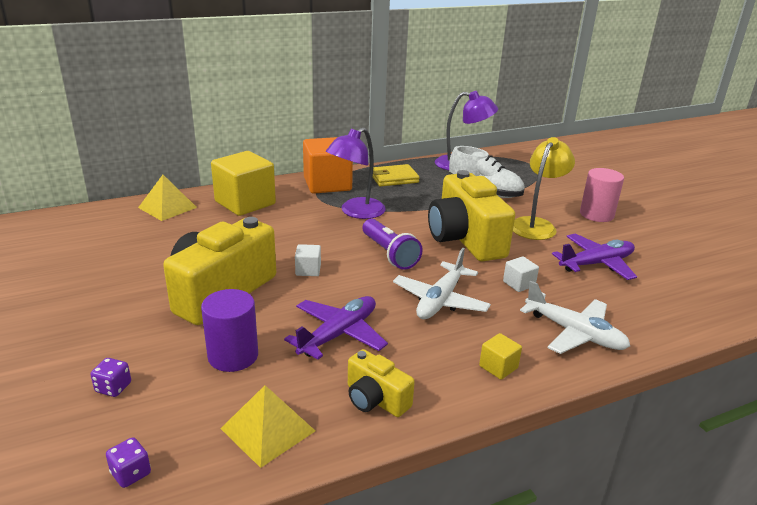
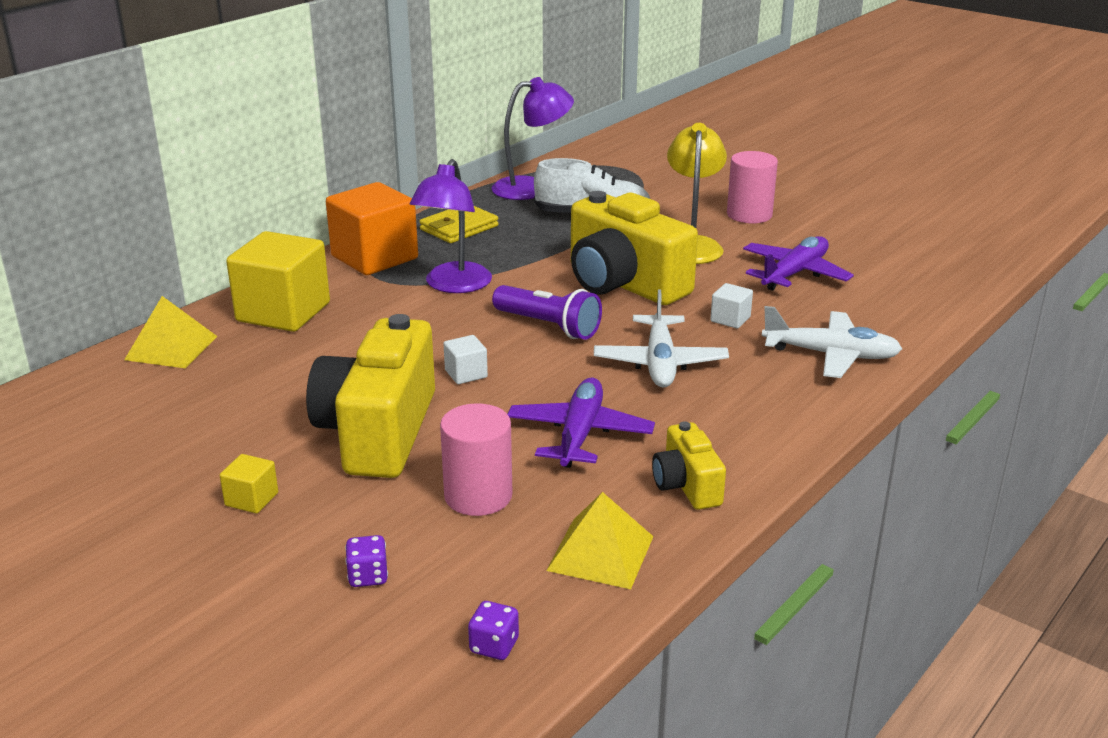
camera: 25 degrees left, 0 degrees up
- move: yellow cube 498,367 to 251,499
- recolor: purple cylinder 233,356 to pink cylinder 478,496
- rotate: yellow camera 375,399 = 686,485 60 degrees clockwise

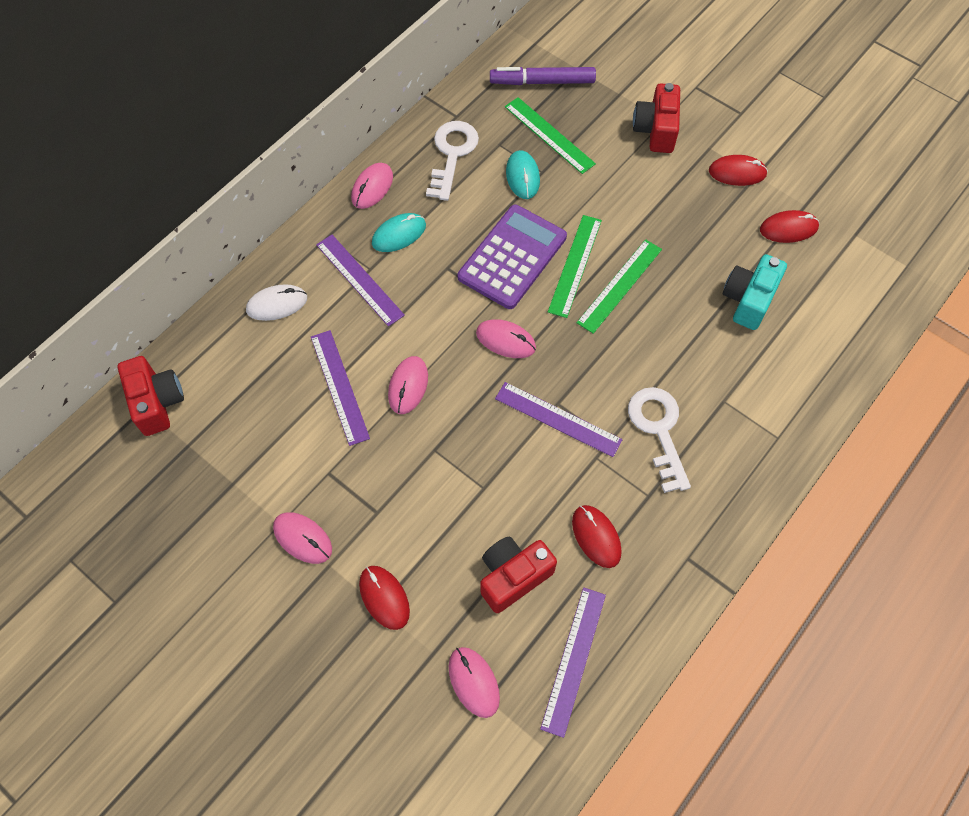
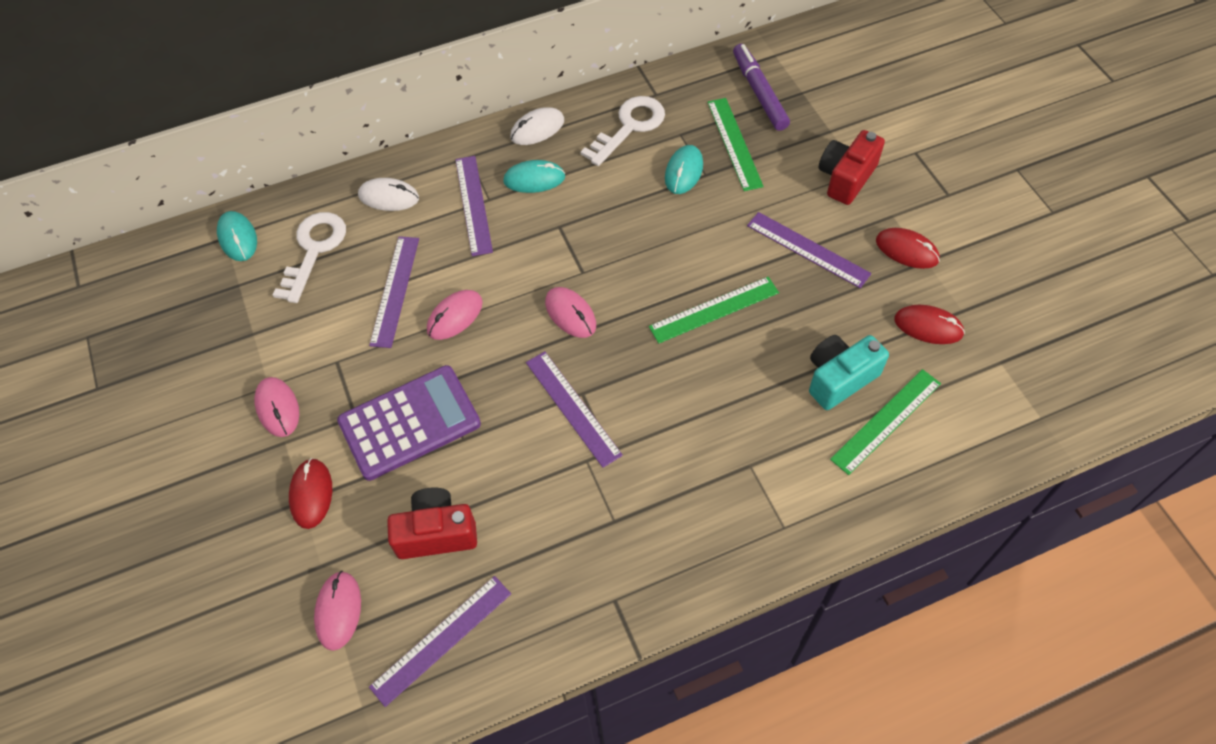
camera: 30 degrees right, 5 degrees down
- delete: red mouse 596,537
- insert: purple ruler 807,249
- move: purple calculator 512,257 to 409,423
- move: green ruler 575,265 to 886,421
- move: white key 658,430 to 314,250
- replace: red camera 157,402 to turquoise mouse 238,238
- recolor: pink mouse 372,187 to white mouse 537,129
- rotate: purple marker 542,82 = 759,93 45 degrees clockwise

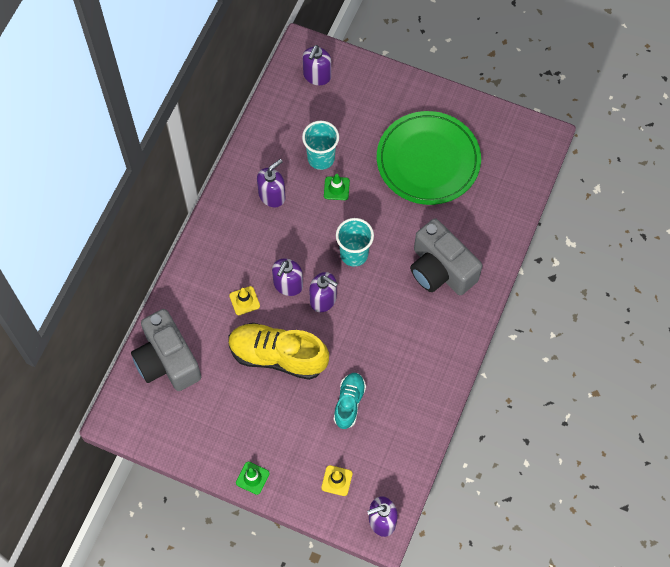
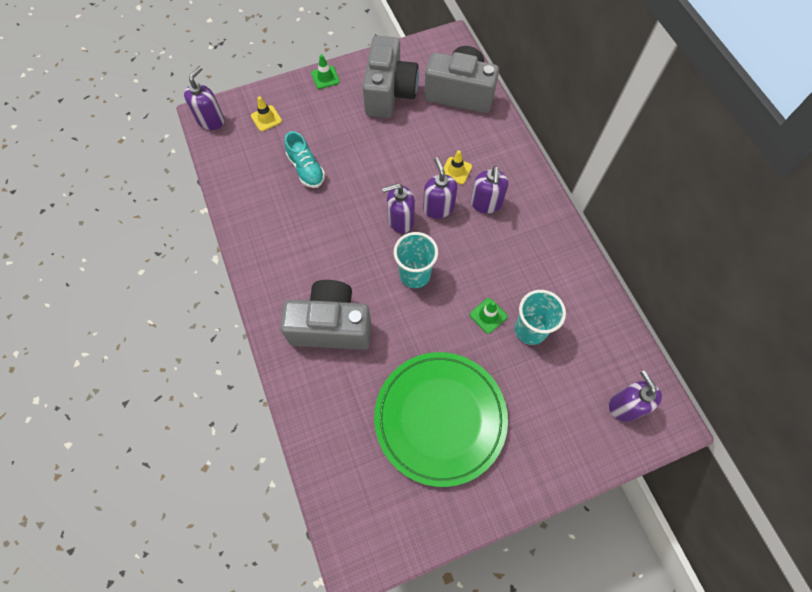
camera: 135 degrees right, 0 degrees up
- delete: yellow shoe 278,356
- insert: grey camera 389,93
- move: purple soap dispenser 272,196 to 486,203

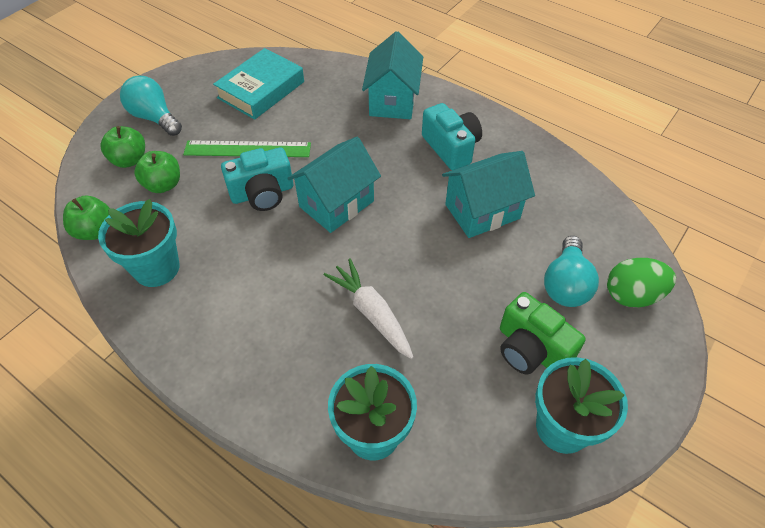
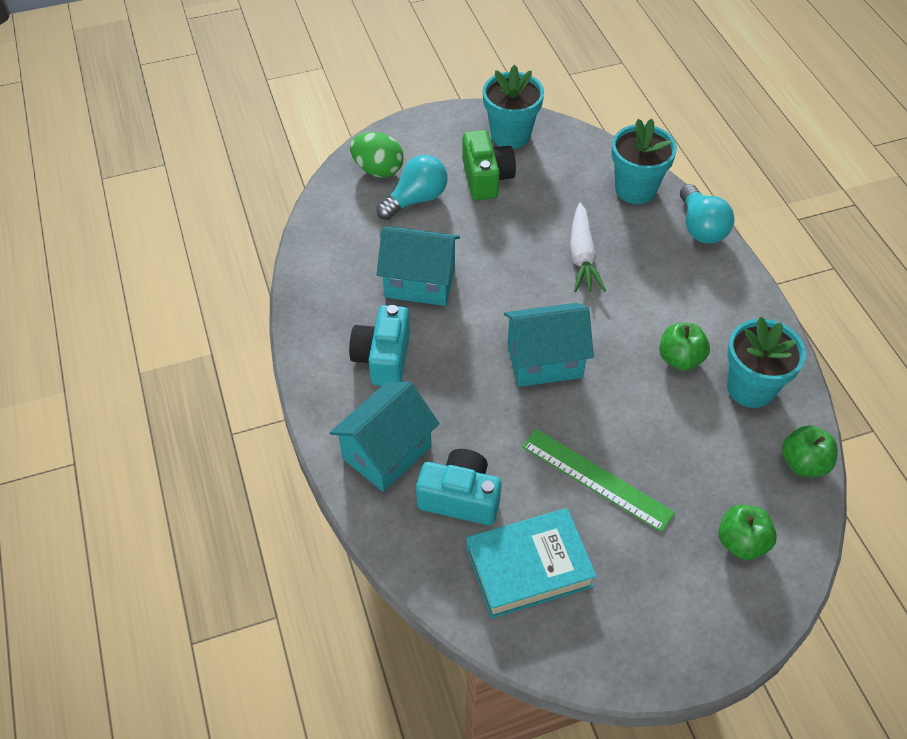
camera: 145 degrees left, 0 degrees up
- move: turquoise light bulb 154,117 to 700,227
- move: green apple 163,185 to 680,359
- move: turquoise camera 262,193 to 460,497

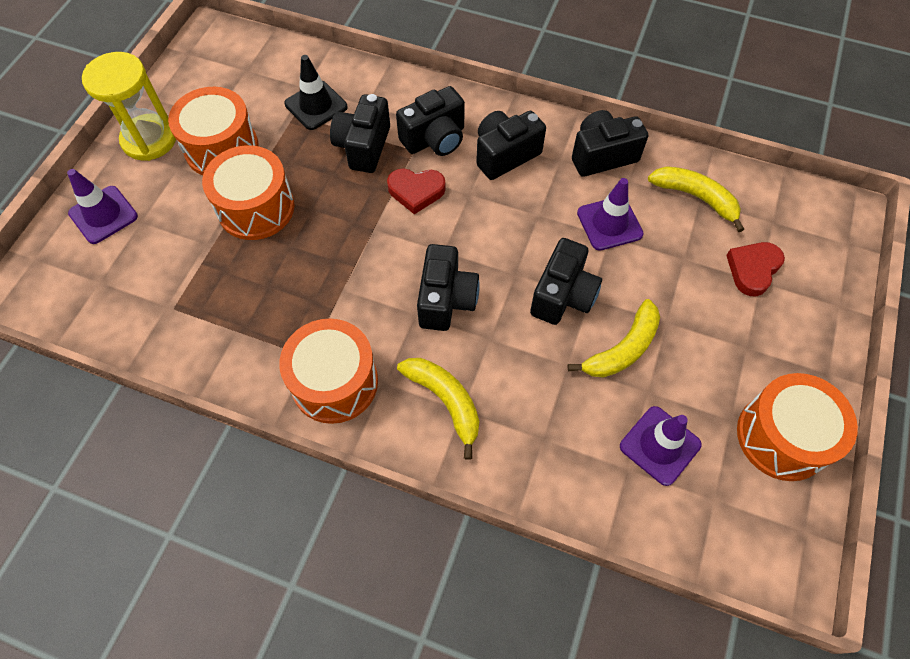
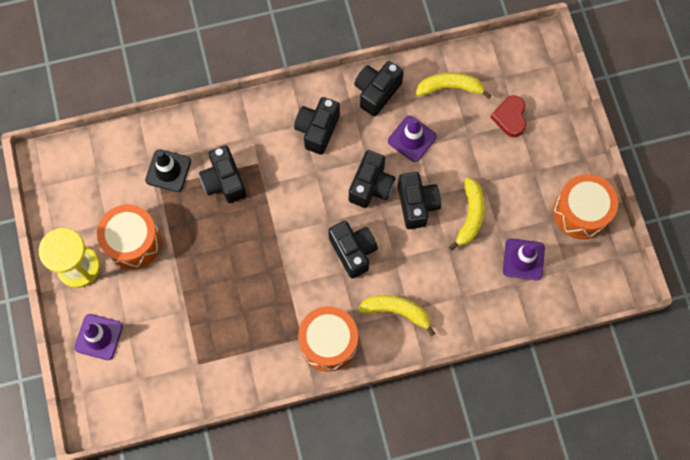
camera: 35 degrees left, 10 degrees up
- delete: orange drum 256,208
- delete: red heart 416,191
- move: black camera 435,139 to 371,186

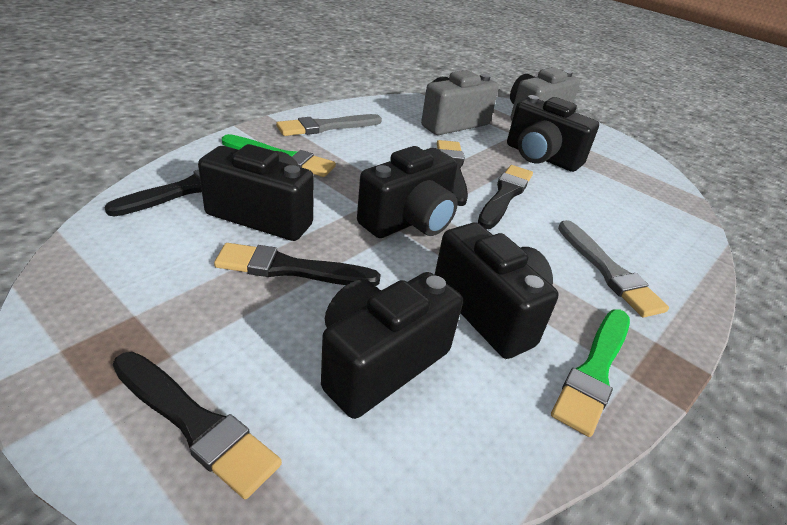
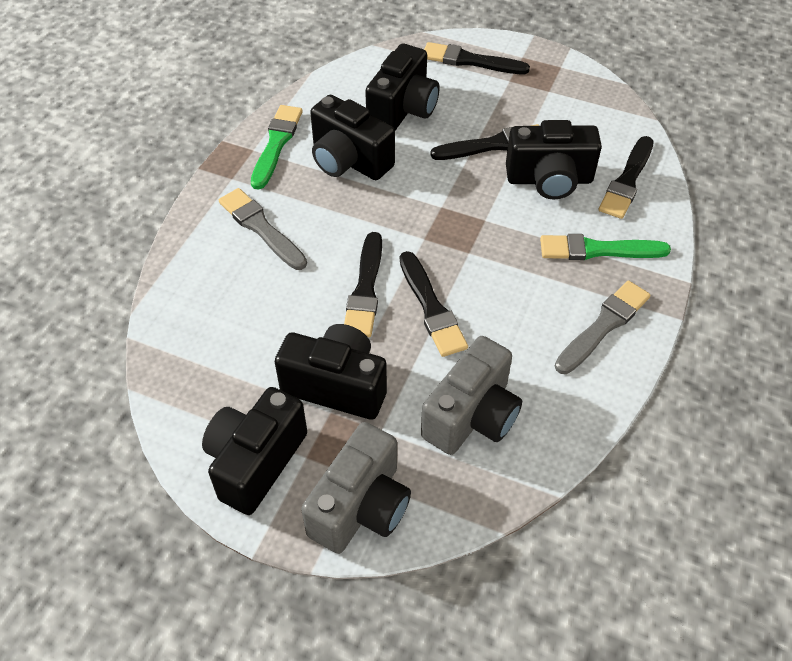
camera: 165 degrees right, 15 degrees up
- move: black camera 409,221 to 255,462

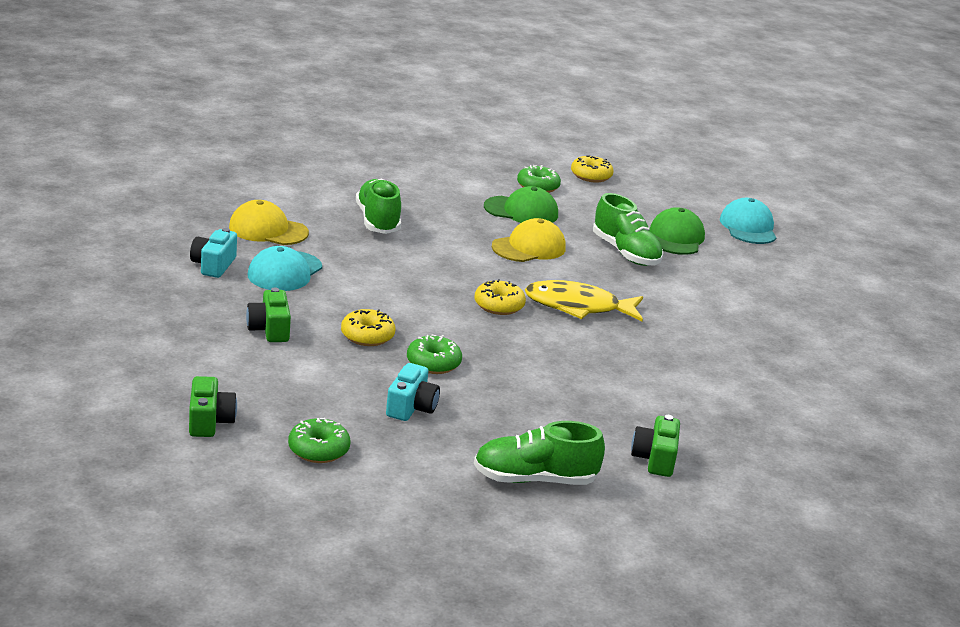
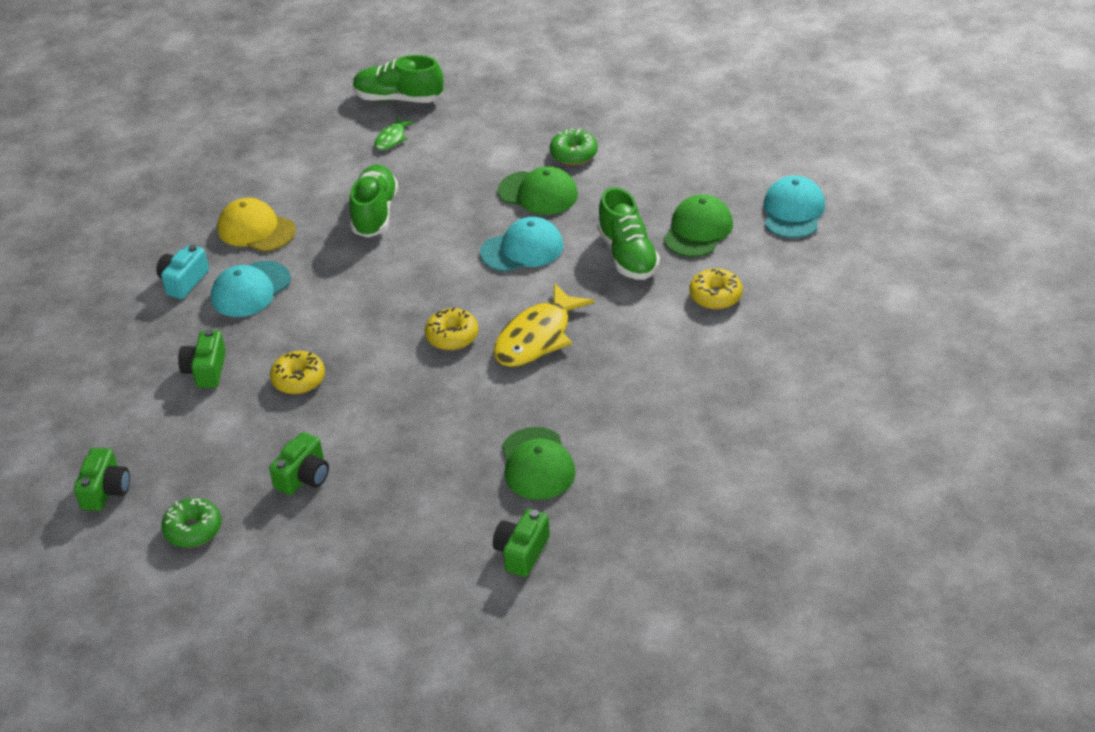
camera: 20 degrees right, 15 degrees up
- delete: green donut 433,363
- insert: green fish 392,139
- insert: green cap 537,464
- move: green shoe 534,479 to 399,98
- move: yellow donut 591,176 to 715,296
- recolor: turquoise camera 411,407 to green camera 304,477
- recolor: yellow cap 529,247 to turquoise cap 522,249
- rotate: yellow fish 578,307 = 537,337 75 degrees counterclockwise

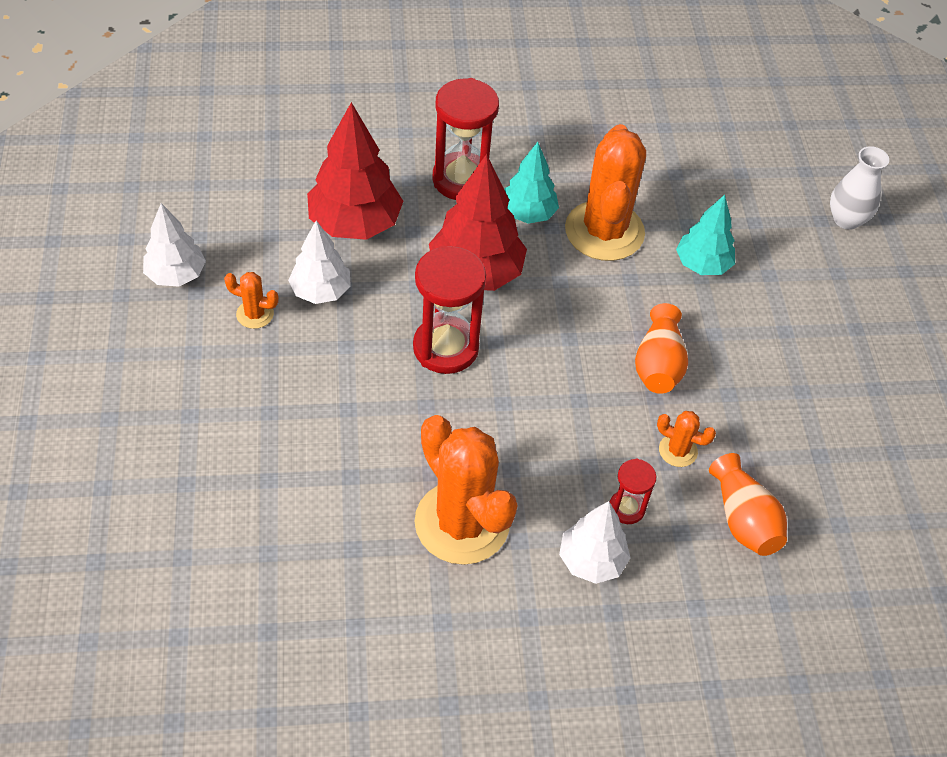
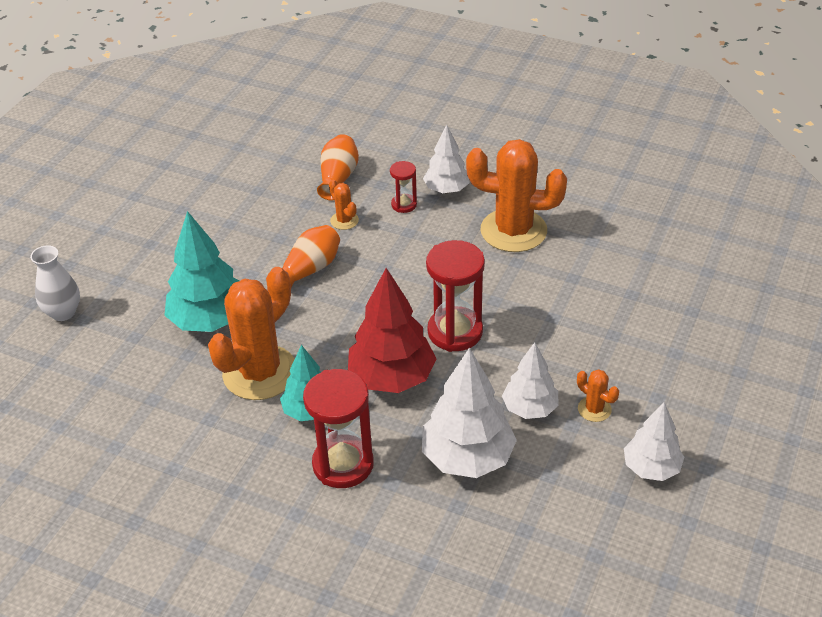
camera: 145 degrees left, 10 degrees down
- recolor: red tree 355,223 to white tree 467,458
- rotate: orange cactus 462,523 = 513,231 75 degrees counterclockwise
- resize: turquoise tree 702,264 = 209,320 x1.60

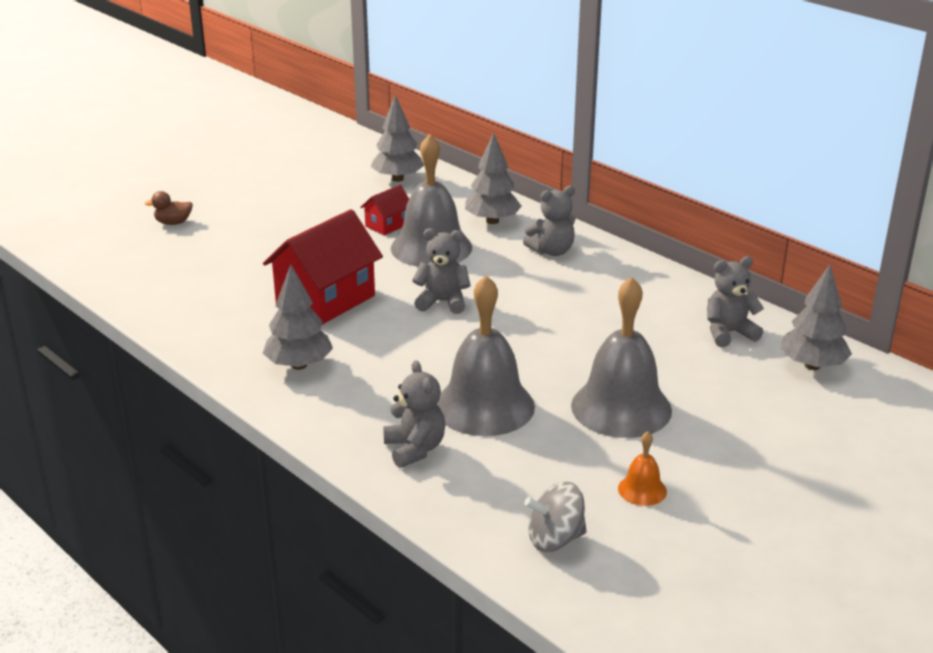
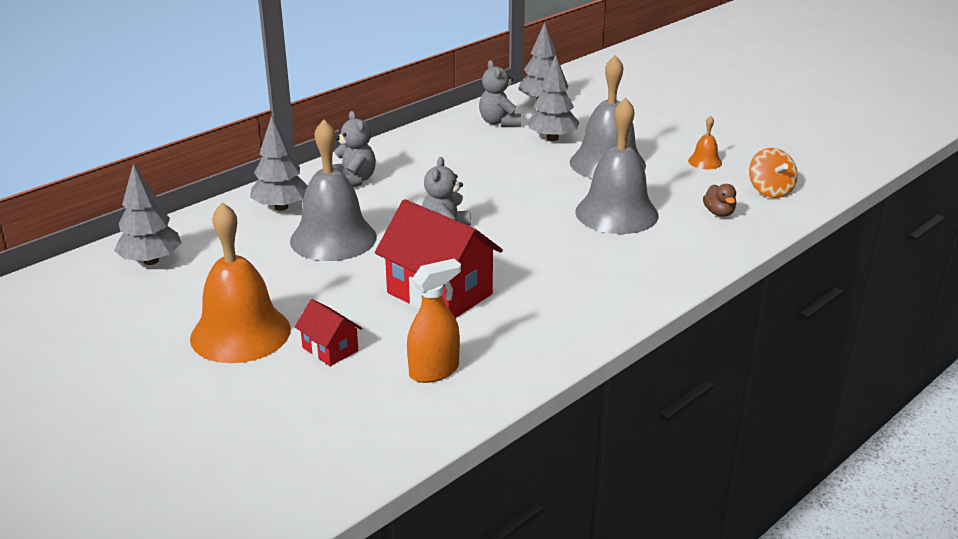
camera: 90 degrees left, 0 degrees up
- delete: grey teddy bear 415,449
- insert: orange bell 240,333
- insert: orange spray bottle 434,371
- move: brown duck 173,223 to 719,213
- move: grey tree 299,365 to 552,138
- move: red house 387,225 to 330,349
- recolor: grey spinning top 555,539 to orange spinning top 770,191

